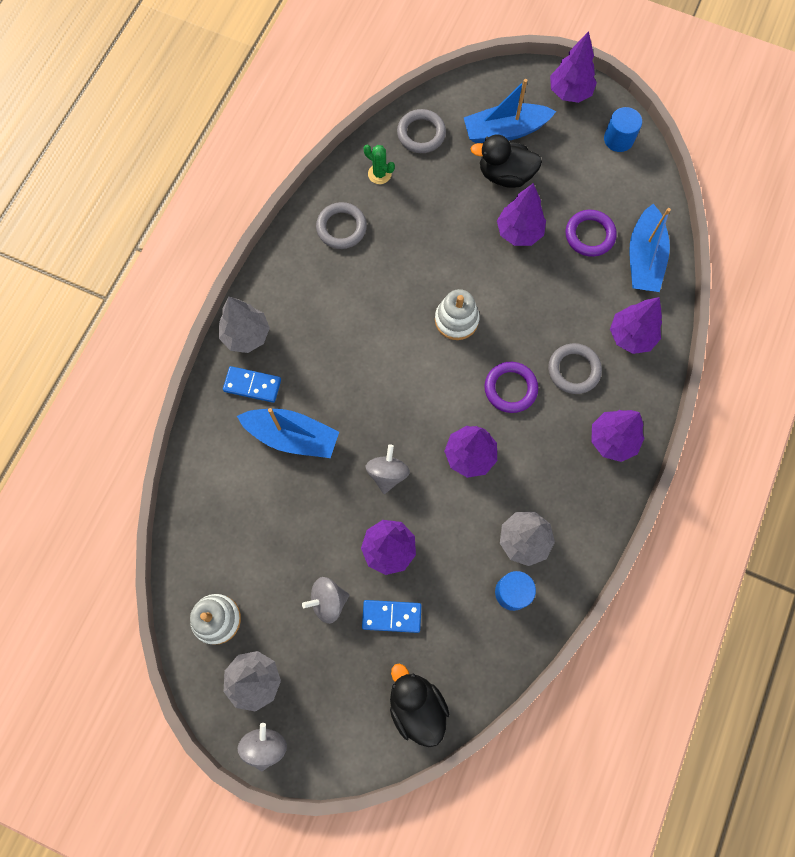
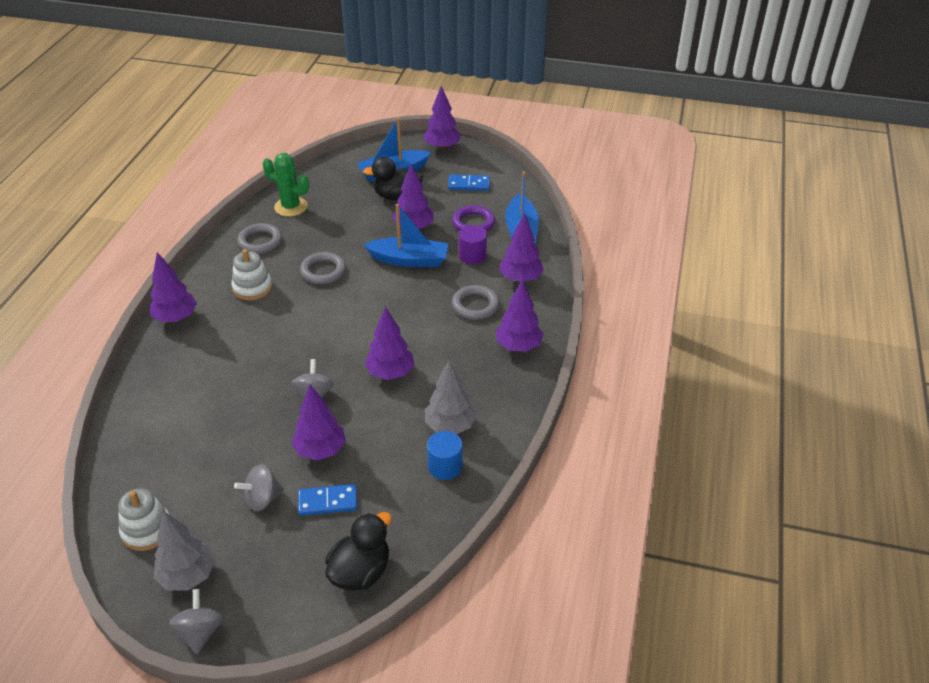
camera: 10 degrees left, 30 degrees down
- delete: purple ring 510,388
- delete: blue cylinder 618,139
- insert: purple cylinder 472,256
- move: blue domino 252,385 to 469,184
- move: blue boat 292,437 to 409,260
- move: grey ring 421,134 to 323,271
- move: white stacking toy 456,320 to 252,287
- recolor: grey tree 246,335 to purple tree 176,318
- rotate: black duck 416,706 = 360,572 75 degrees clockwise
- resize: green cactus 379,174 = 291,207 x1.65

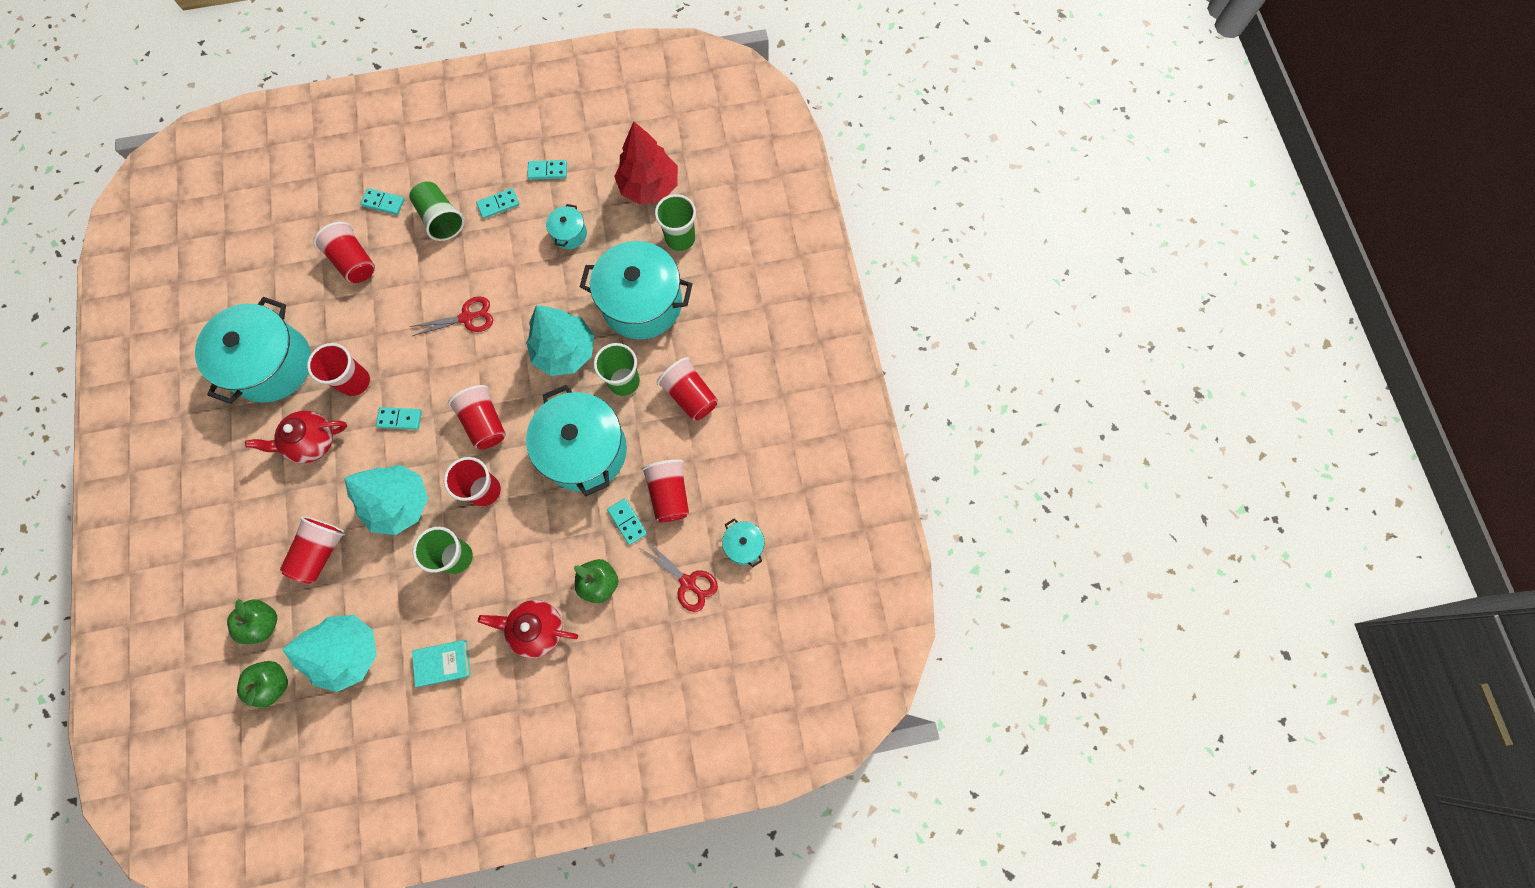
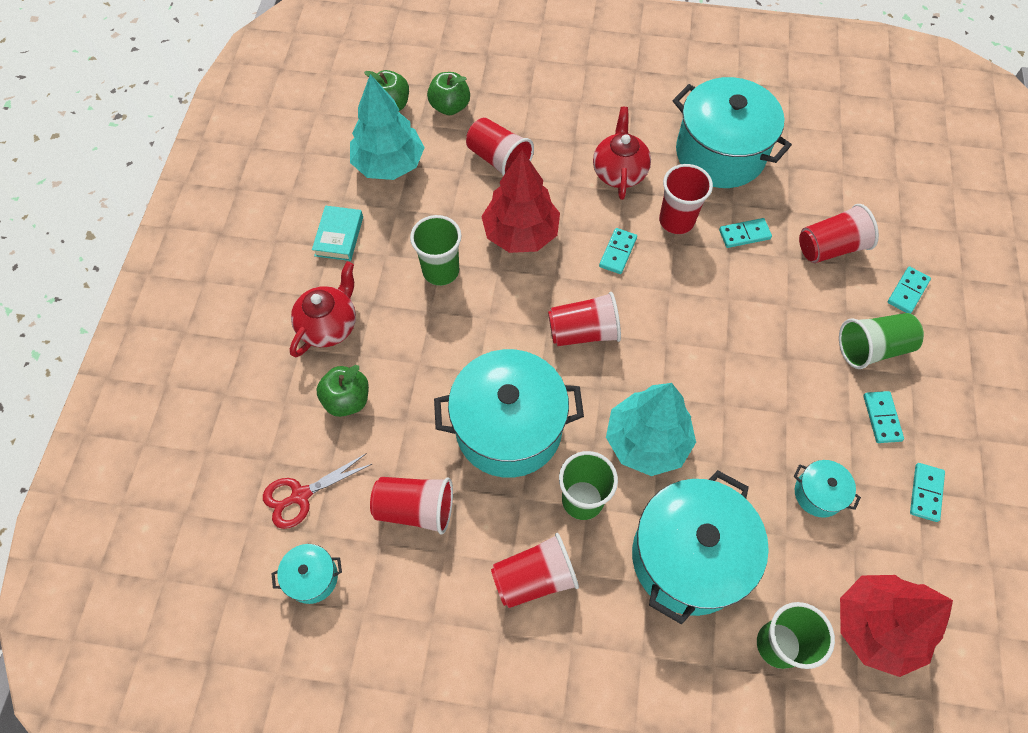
camera: 110 degrees right, 10 degrees down
- delete: red scissors 467,318
- delete: red cup 485,490
- move: turquoise domino 627,522 to 744,234
- recolor: turquoise tree 400,503 to red tree 521,234

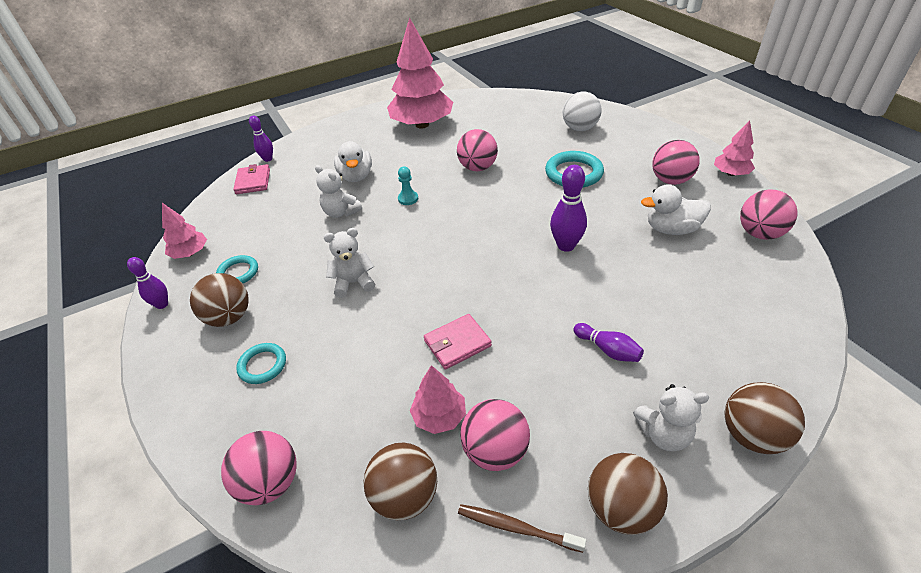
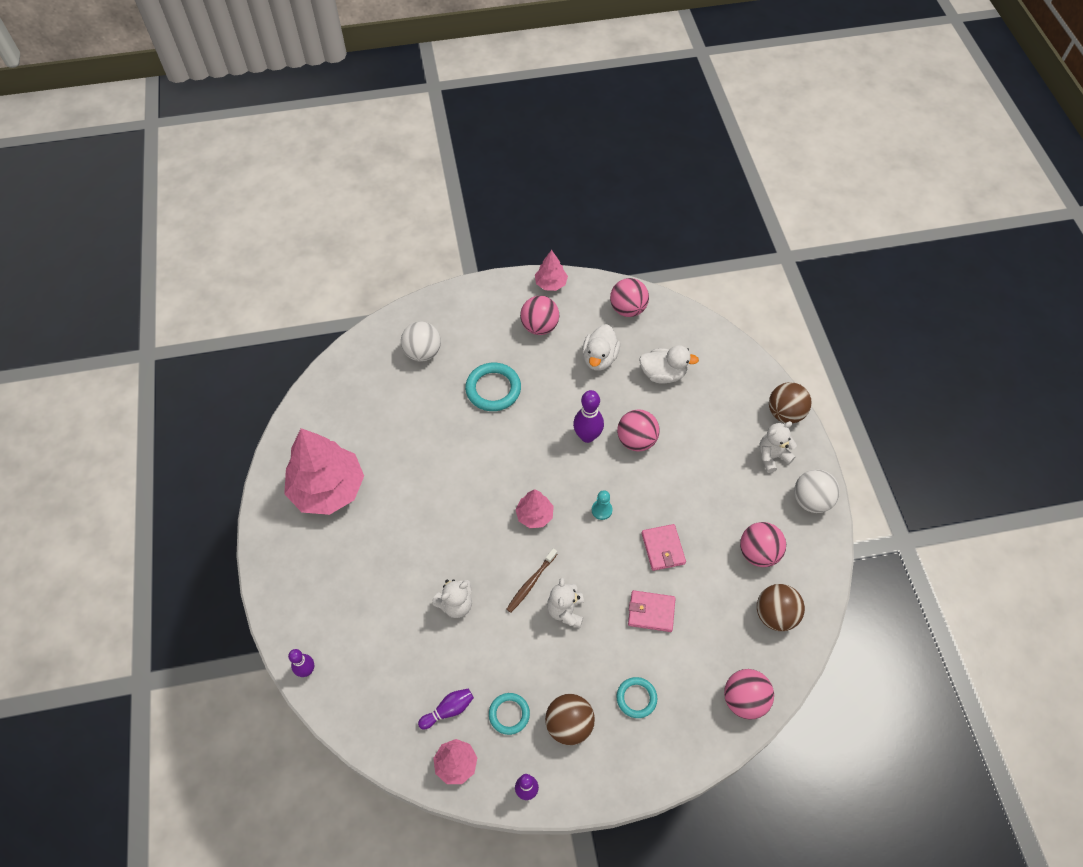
camera: 75 degrees left, 15 degrees up
- move: pink wallet 253,181 to 651,612
- move: white duck 356,176 to 663,374
- move: turquoise pawn 408,199 to 601,510
- move: pink tree 439,416 to 534,515
- move: pink ball 477,168 to 636,440
- move: brown toothbrush 516,527 to 530,583
- move: purple bowling pin 608,349 to 448,710
- recolor: brown ball 621,508 to white ball 811,500
- rotate: white teddy bear 663,434 = 772,456 135 degrees counterclockwise

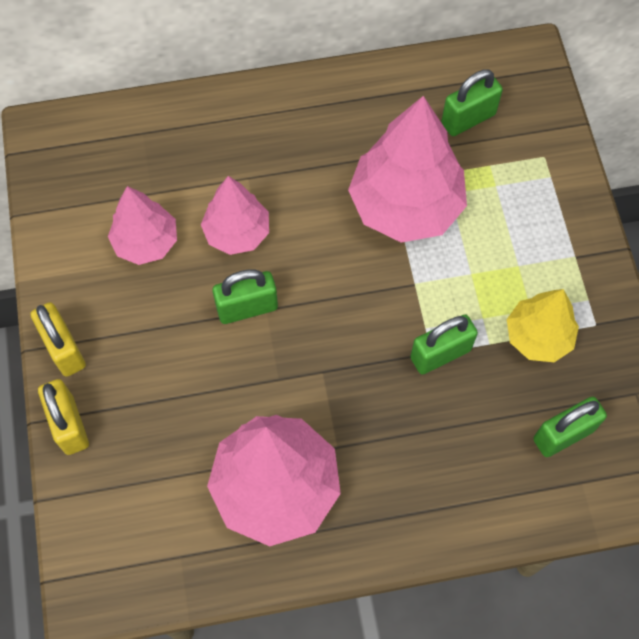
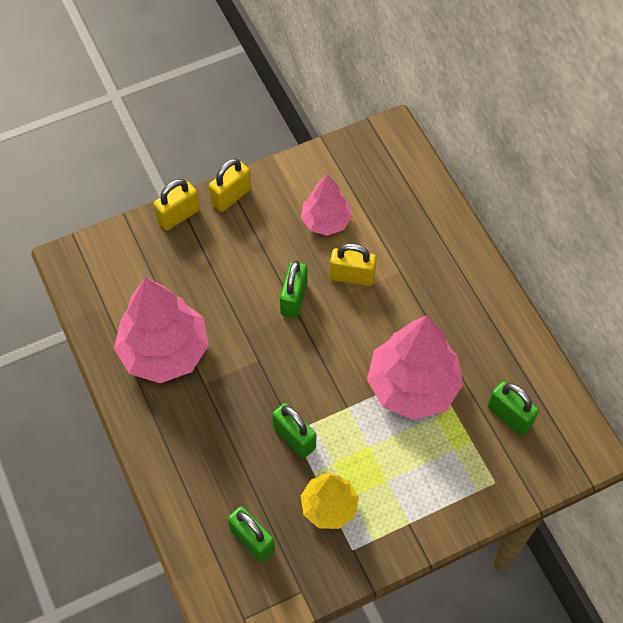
camera: 75 degrees right, 5 degrees down
- replace: pink tree 237,232 to yellow padlock 352,276
- rotate: green padlock 247,308 = 294,299 45 degrees clockwise

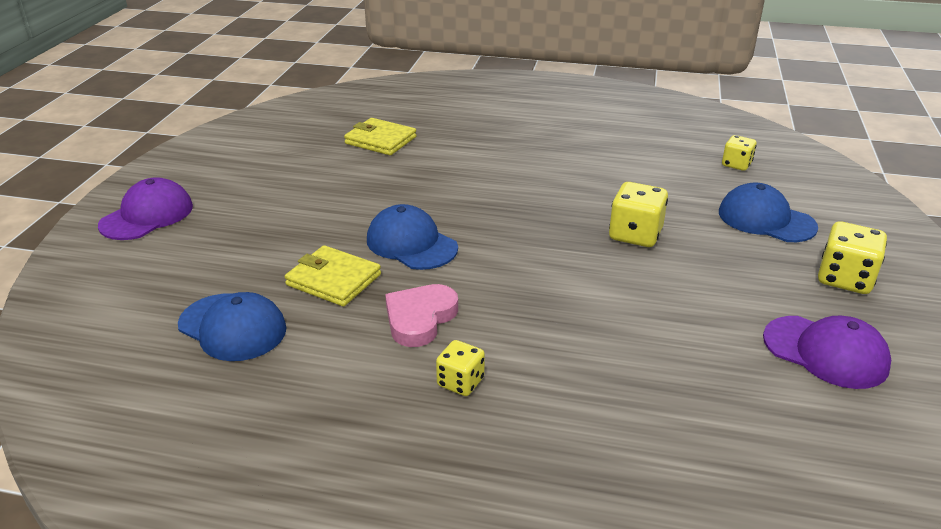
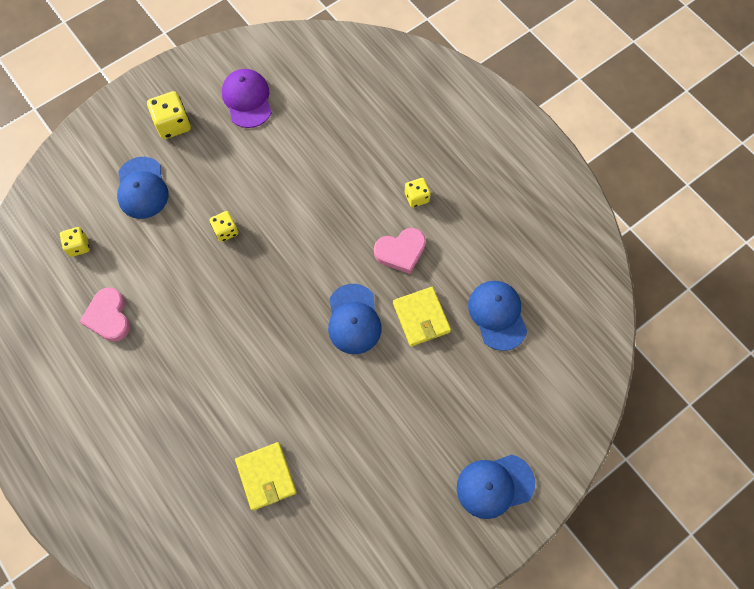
camera: 140 degrees left, 35 degrees up
- insert: pink heart 109,317
- recolor: purple cap 147,215 to blue cap 494,485
- resize: yellow dice 635,234 = 226,231 x0.63

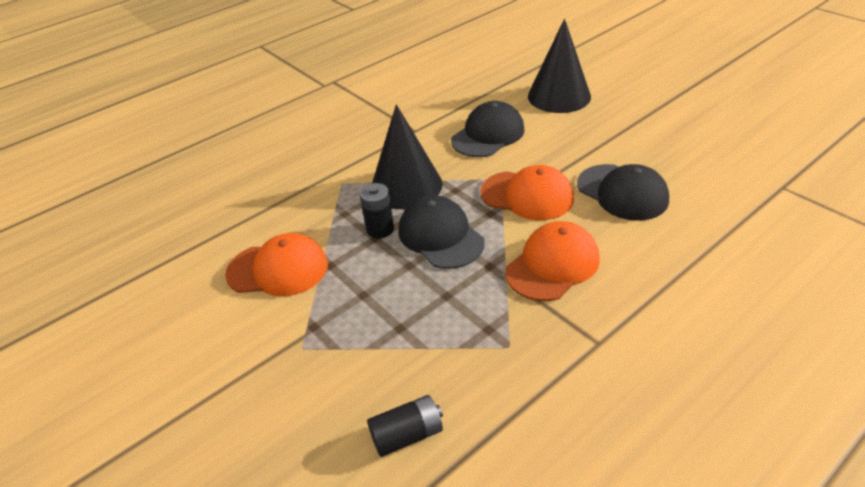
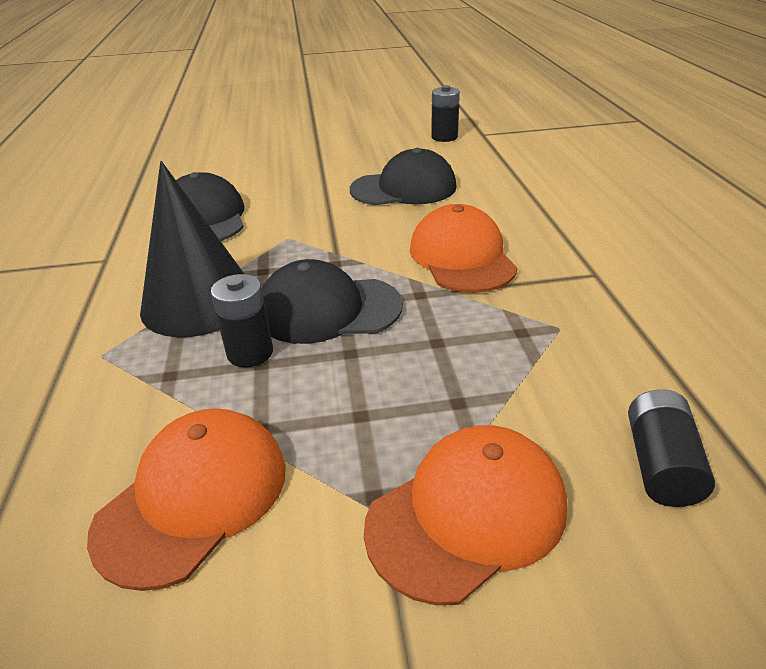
camera: 60 degrees left, 5 degrees down
- delete: black cone 559,96
- insert: black battery 444,137
- move: orange cap 527,195 to 467,514

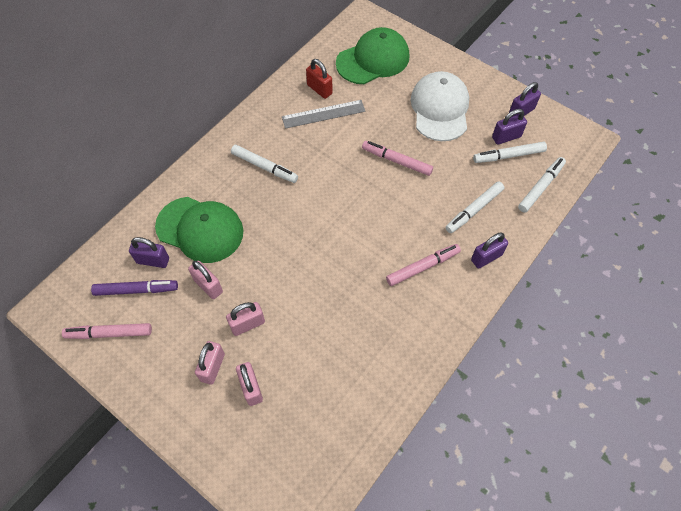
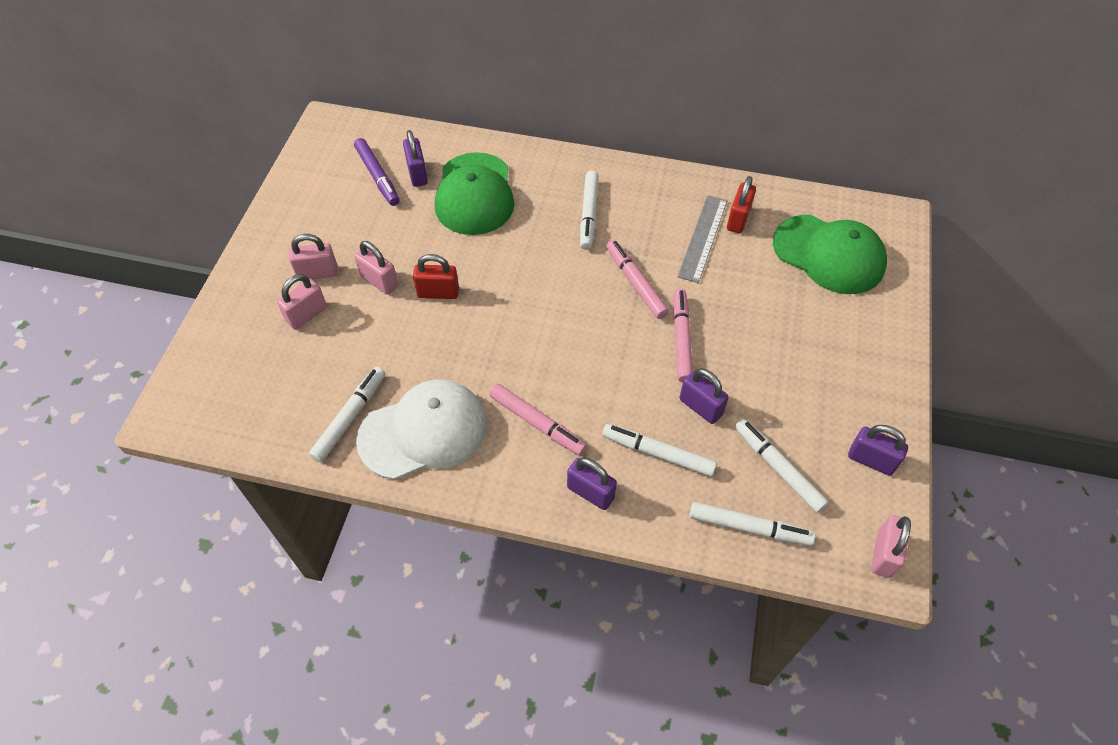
camera: 65 degrees right, 5 degrees down
- insert: white marker 350,417
- insert: red padlock 438,293
- move: pink marker 109,333 to 635,283
- move: pink padlock 208,286 to 883,554
- move: white cap 440,109 to 423,431
- move: purple padlock 506,137 to 700,407
- rotate: grey ruler 323,114 = 703,238 60 degrees clockwise

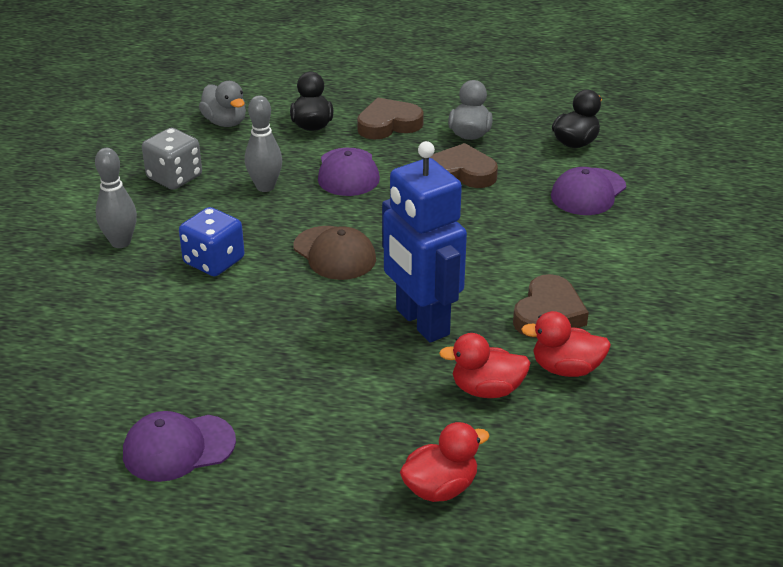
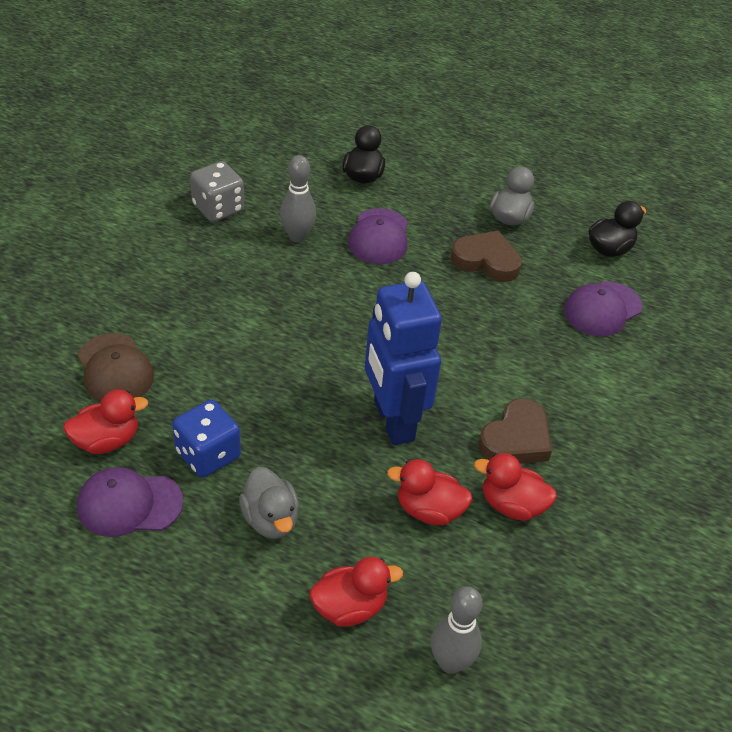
camera: 10 degrees right, 10 degrees up
- delete: brown heart 388,124
- insert: red duck 106,441
- move: grey bowling pin 120,242 to 450,662
- move: blue dice 214,261 to 208,454
- move: grey duck 225,122 to 270,519
- move: brown cap 334,253 to 115,369

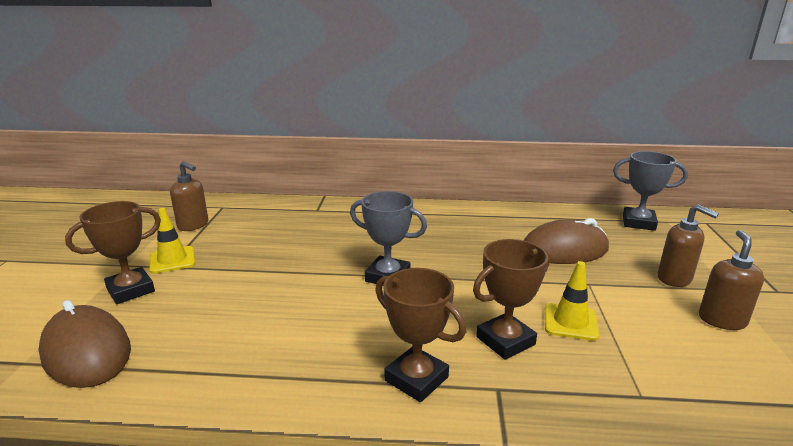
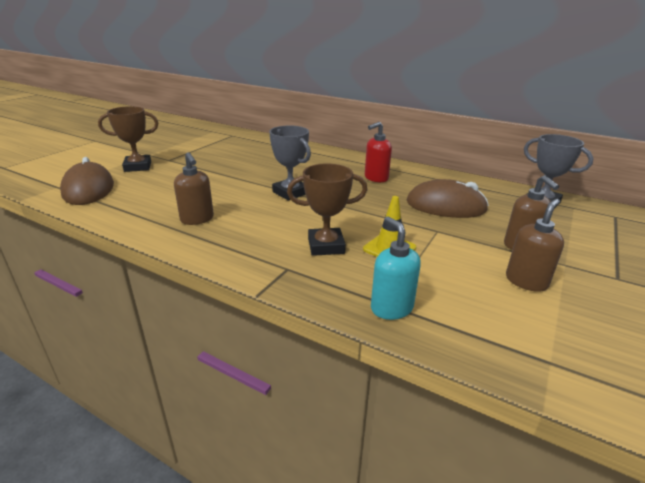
camera: 25 degrees right, 5 degrees up
- delete: yellow traffic cone 172,260
- delete: brown trophy 416,379
- insert: red soap dispenser 376,178
- insert: turquoise soap dispenser 391,308
- move: brown soap dispenser 193,225 to 197,219

